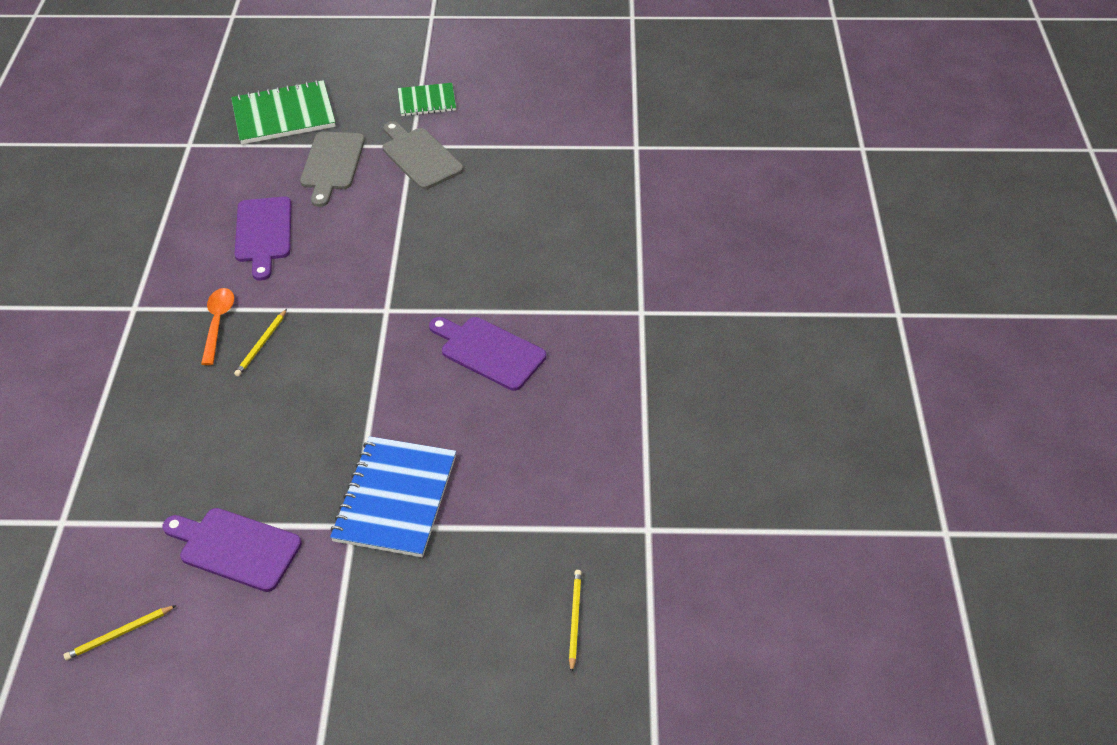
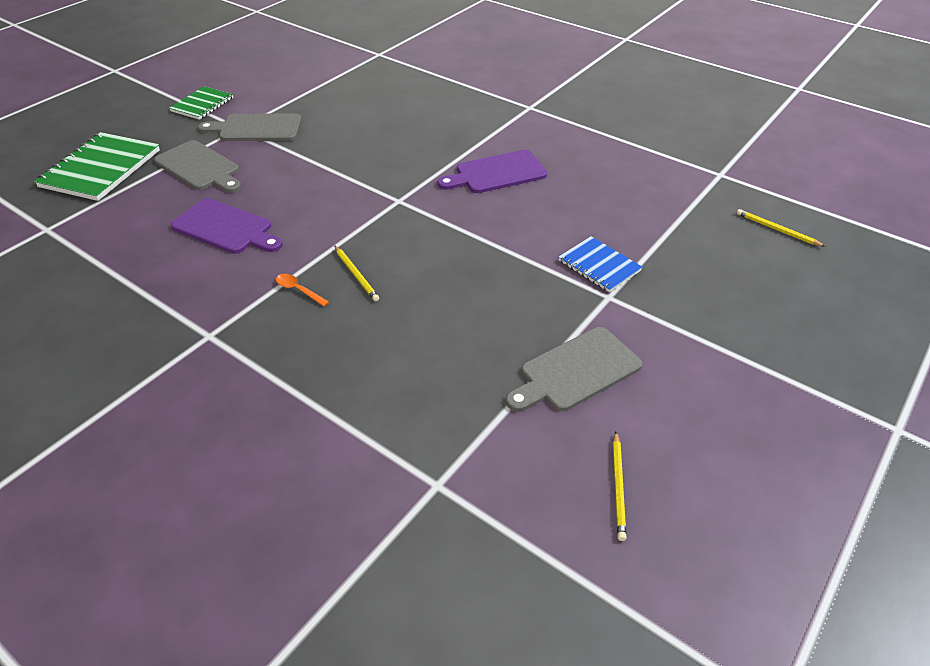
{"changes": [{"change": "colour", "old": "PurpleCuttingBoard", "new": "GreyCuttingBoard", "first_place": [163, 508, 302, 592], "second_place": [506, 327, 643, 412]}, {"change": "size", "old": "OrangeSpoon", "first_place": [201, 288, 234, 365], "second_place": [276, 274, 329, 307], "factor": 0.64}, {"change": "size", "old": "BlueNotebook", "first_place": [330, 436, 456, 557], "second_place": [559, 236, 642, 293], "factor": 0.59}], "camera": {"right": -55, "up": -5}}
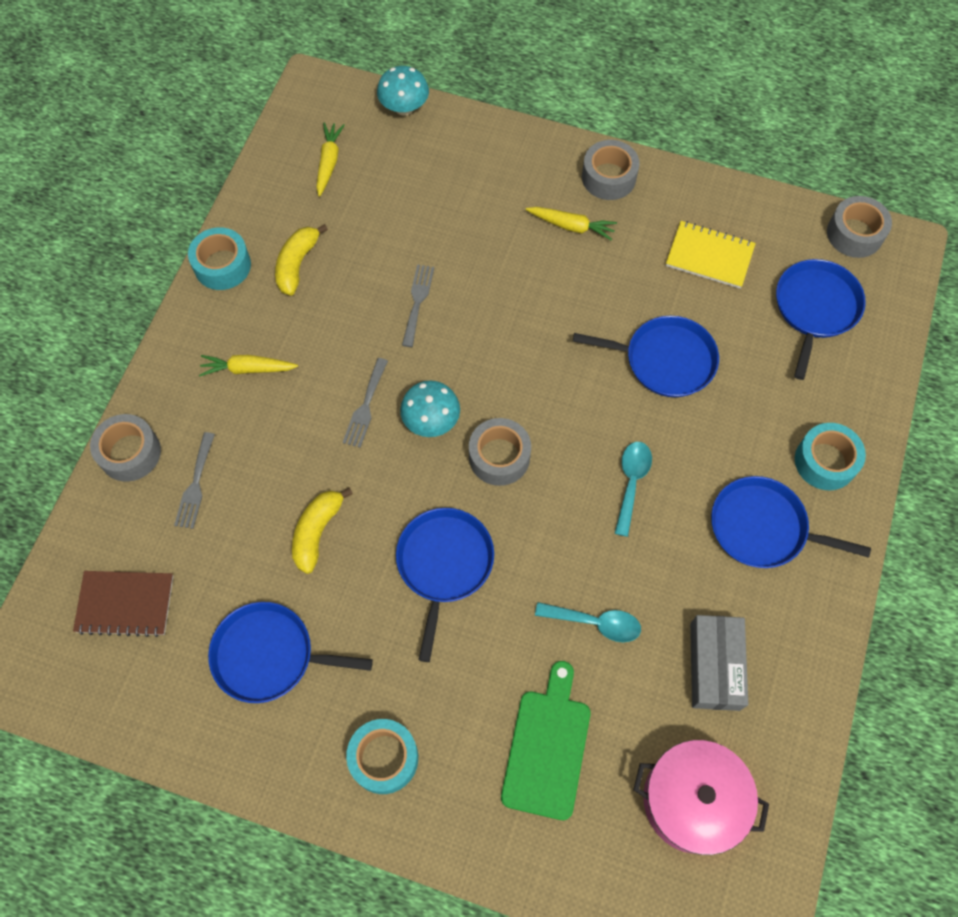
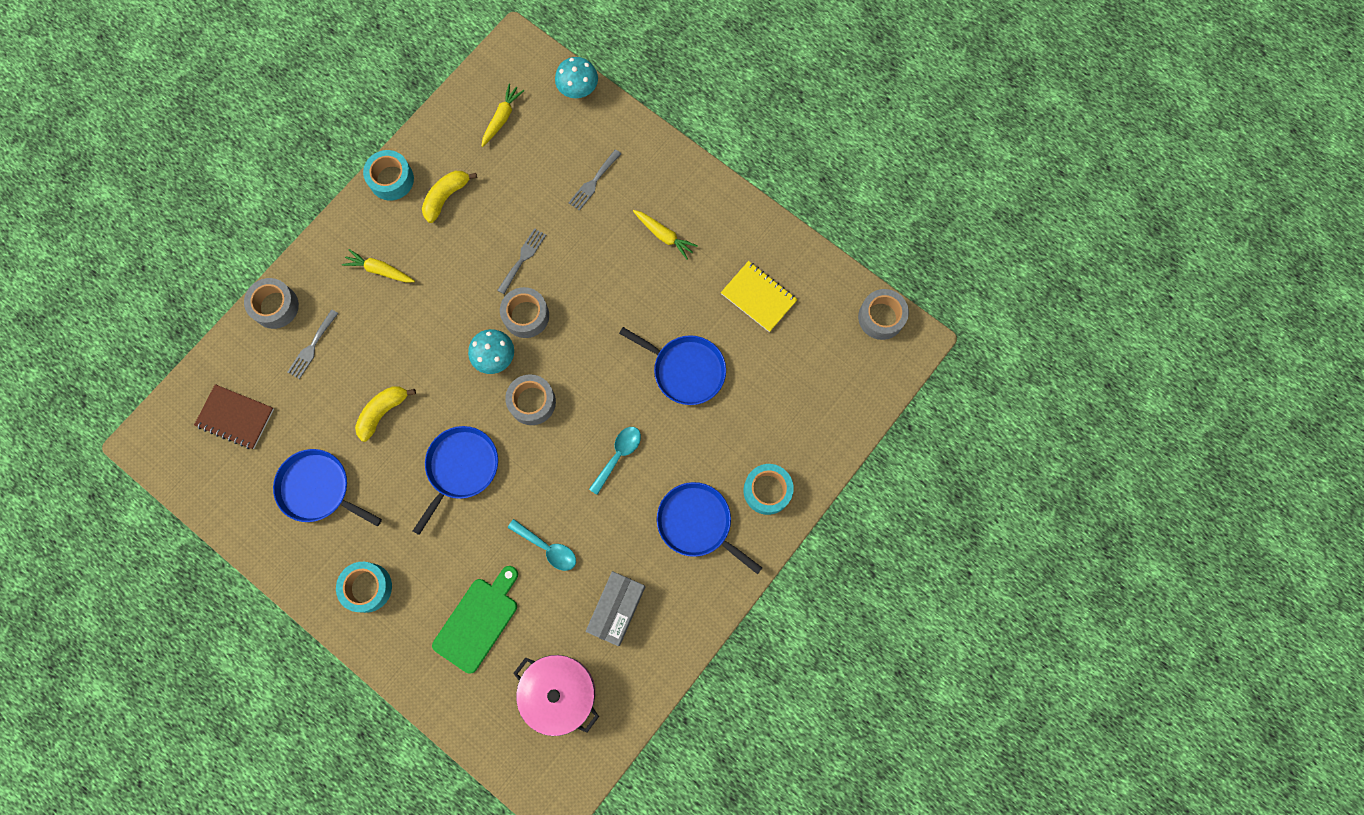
{"changes": [{"change": "relocated", "old": "GreyFork", "first_place": [343, 358, 388, 448], "second_place": [569, 149, 621, 211]}, {"change": "relocated", "old": "GreyTape", "first_place": [582, 140, 640, 200], "second_place": [500, 287, 549, 338]}, {"change": "missing", "old": "BluePan", "first_place": [776, 259, 866, 380]}], "camera": {"right": 20, "up": 10}}
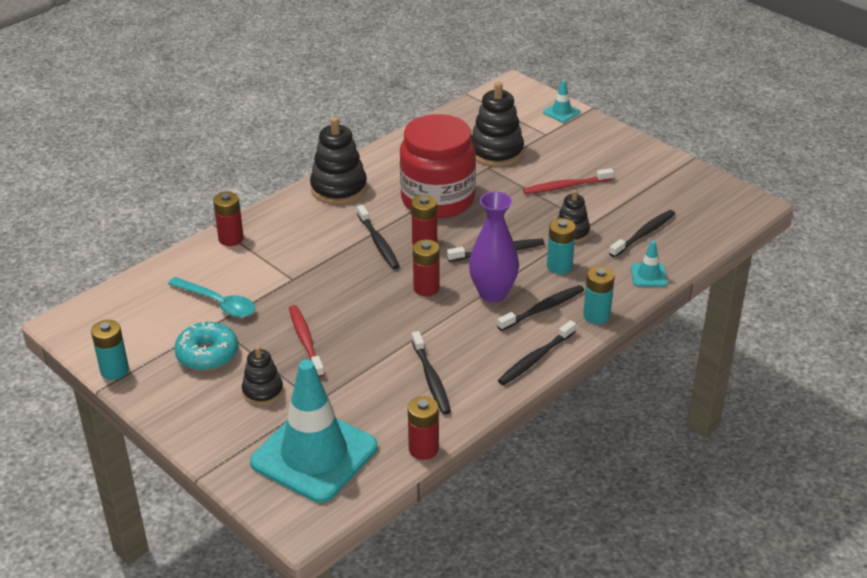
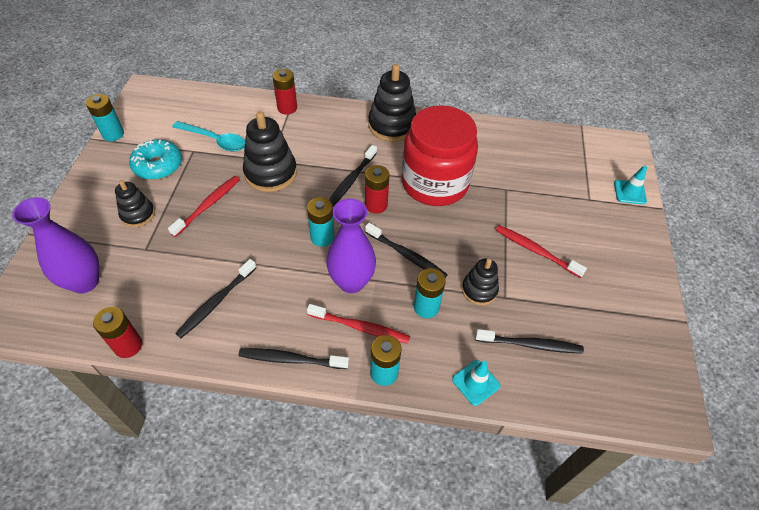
{"changes": [{"change": "spun", "old": "TurquoiseSpoon", "first_place": [168, 277, 256, 317], "second_place": [172, 121, 246, 152], "degrees": -60}, {"change": "exchanged", "old": "TurquoiseTrafficCone", "new": "PurpleVase", "first_place": [250, 360, 378, 503], "second_place": [12, 197, 99, 293]}, {"change": "colour", "old": "RedBattery", "new": "TurquoiseBattery", "first_place": [413, 240, 440, 296], "second_place": [307, 197, 335, 247]}, {"change": "relocated", "old": "BlackStackingToy", "first_place": [472, 82, 524, 167], "second_place": [243, 111, 297, 192]}, {"change": "colour", "old": "BlackToothbrush", "new": "RedToothbrush", "first_place": [497, 285, 584, 331], "second_place": [307, 304, 410, 344]}], "camera": {"right": 50, "up": 15}}
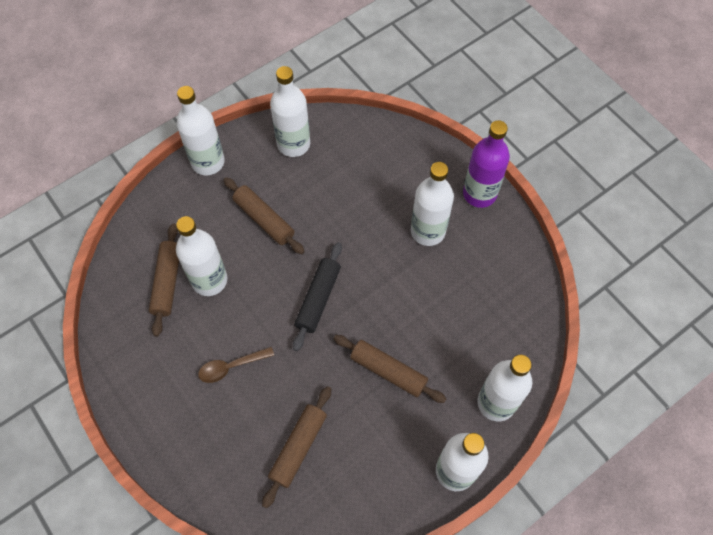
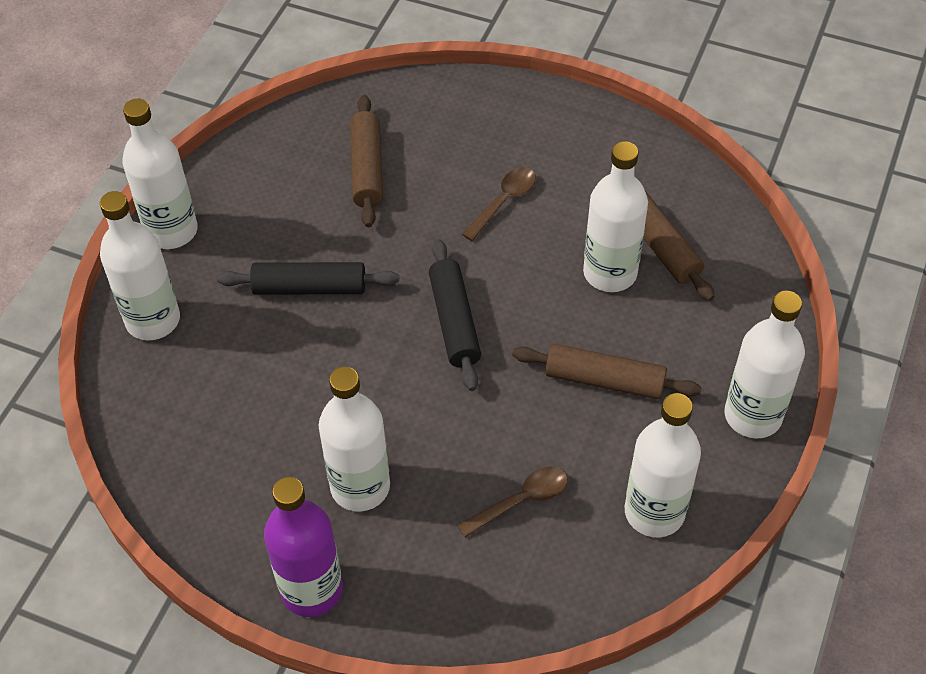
{"changes": [{"change": "colour", "old": "BrownRollingPin", "new": "BlackRollingPin", "first_place": [333, 335, 446, 403], "second_place": [217, 262, 399, 295]}, {"change": "appeared", "new": "BrownSpoon", "second_place": [457, 467, 568, 537]}], "camera": {"right": 150, "up": -10}}
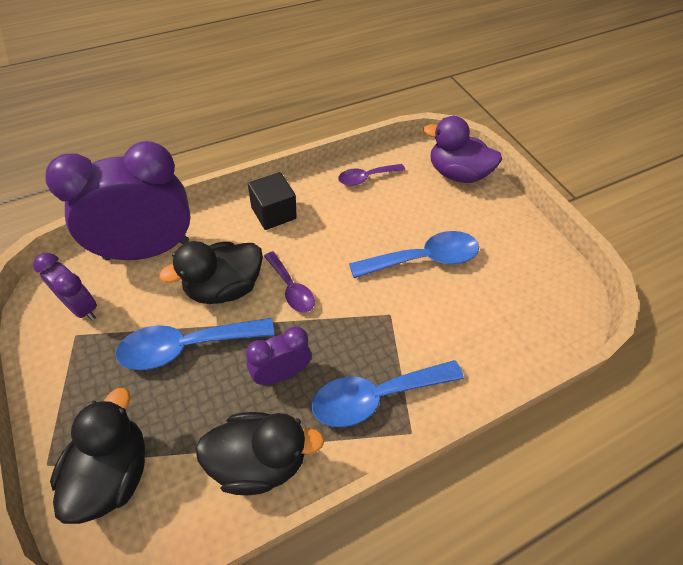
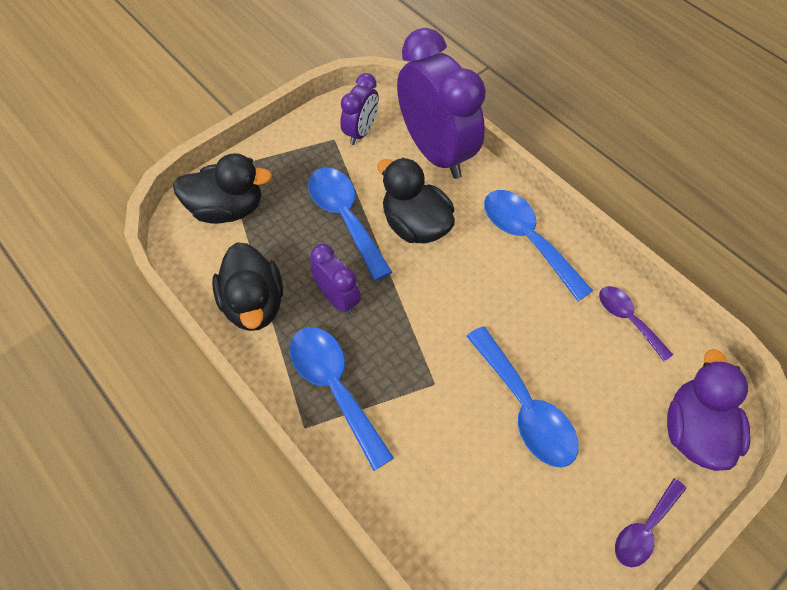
{"changes": [{"change": "exchanged", "old": "BlackCube", "new": "BlueSpoon", "first_place": [248, 172, 297, 230], "second_place": [484, 190, 593, 301]}, {"change": "relocated", "old": "PurpleSpoon", "first_place": [264, 251, 315, 313], "second_place": [615, 478, 686, 567]}], "camera": {"right": 80, "up": 5}}
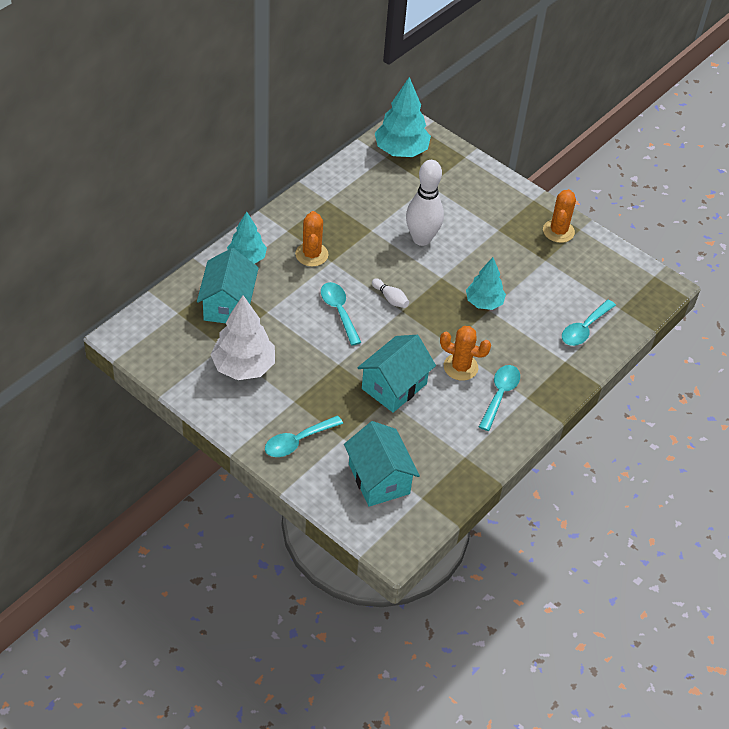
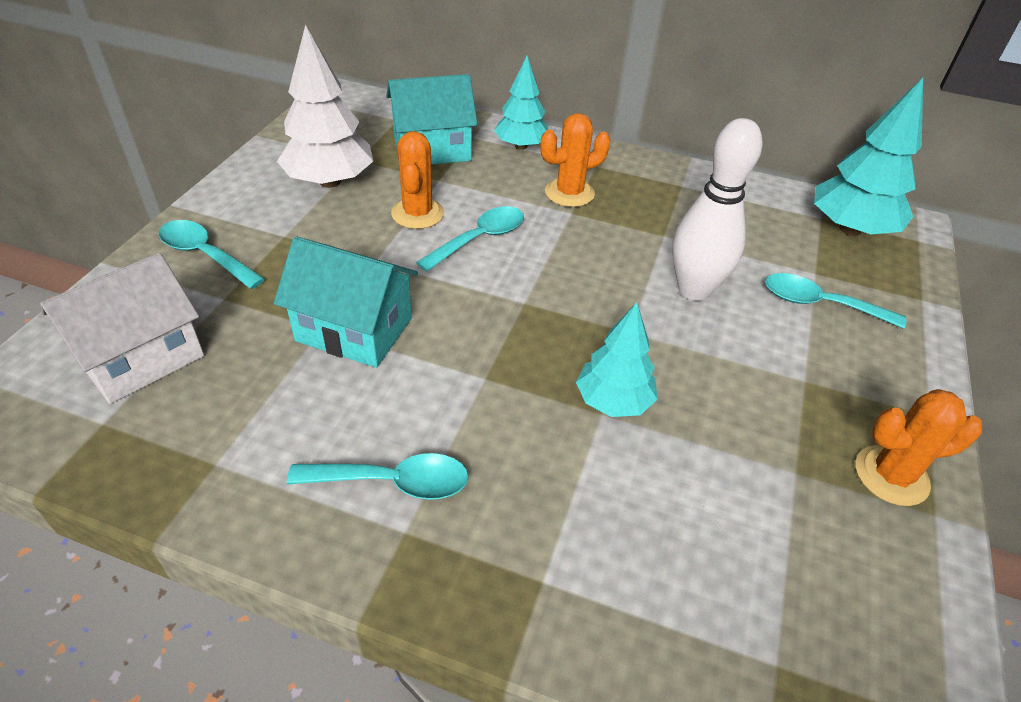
{"changes": [{"change": "colour", "old": "TurquoiseHouse", "new": "WhiteHouse", "first_place": [344, 421, 420, 507], "second_place": [40, 253, 204, 404]}, {"change": "missing", "old": "WhiteBowlingPin", "first_place": [372, 279, 409, 308]}, {"change": "relocated", "old": "OrangeCactus", "first_place": [440, 326, 491, 381], "second_place": [391, 131, 444, 229]}, {"change": "relocated", "old": "TurquoiseSpoon", "first_place": [562, 300, 616, 346], "second_place": [765, 273, 906, 329]}], "camera": {"right": 70, "up": -5}}
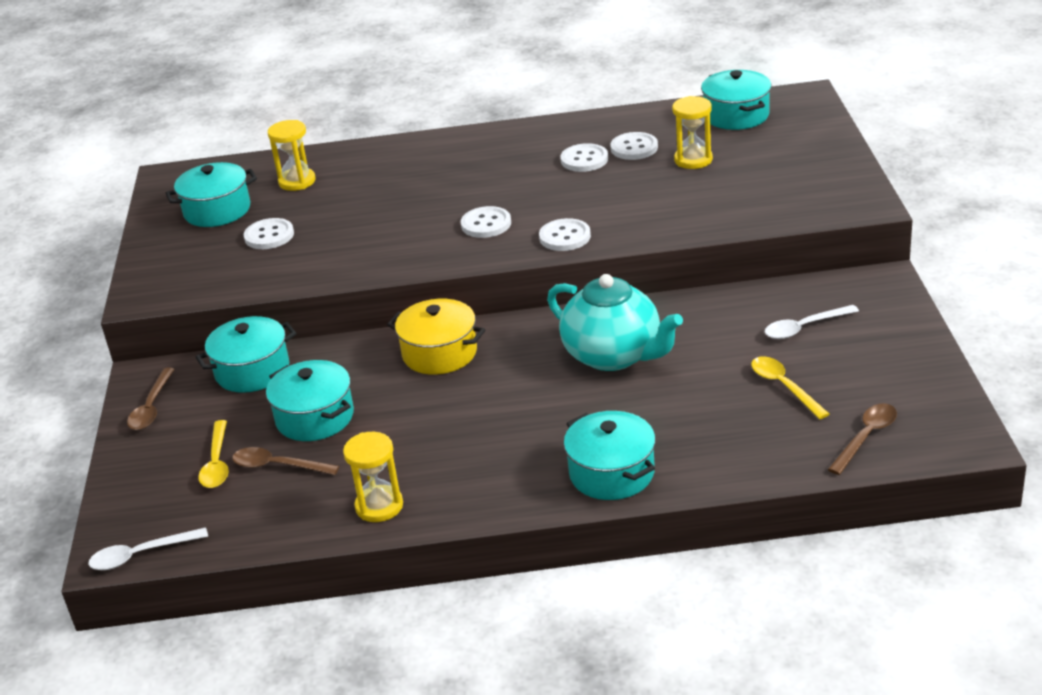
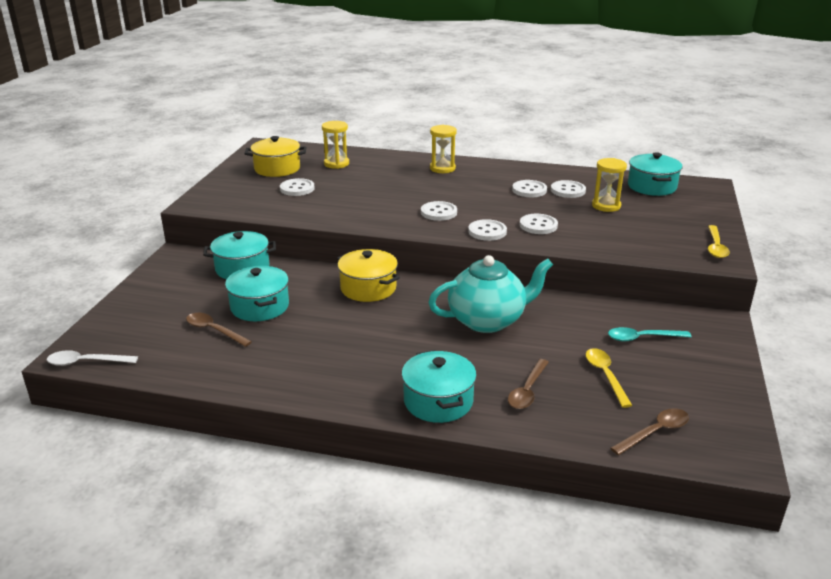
{"changes": [{"change": "relocated", "old": "BrownSpoon", "first_place": [127, 368, 175, 430], "second_place": [508, 359, 549, 409]}, {"change": "colour", "old": "TurquoisePot", "new": "YellowPot", "first_place": [166, 162, 257, 227], "second_place": [244, 136, 307, 177]}, {"change": "relocated", "old": "YellowSpoon", "first_place": [198, 420, 229, 488], "second_place": [708, 225, 730, 258]}, {"change": "relocated", "old": "YellowHourglass", "first_place": [343, 432, 403, 522], "second_place": [430, 125, 457, 173]}, {"change": "spun", "old": "TurquoiseTeapot", "first_place": [547, 274, 683, 371], "second_place": [428, 255, 553, 333], "degrees": -75}, {"change": "colour", "old": "WhiteSpoon", "new": "TurquoiseSpoon", "first_place": [765, 305, 859, 339], "second_place": [608, 327, 692, 342]}, {"change": "appeared", "new": "WhiteButton", "second_place": [520, 214, 558, 234]}], "camera": {"right": 15, "up": -5}}
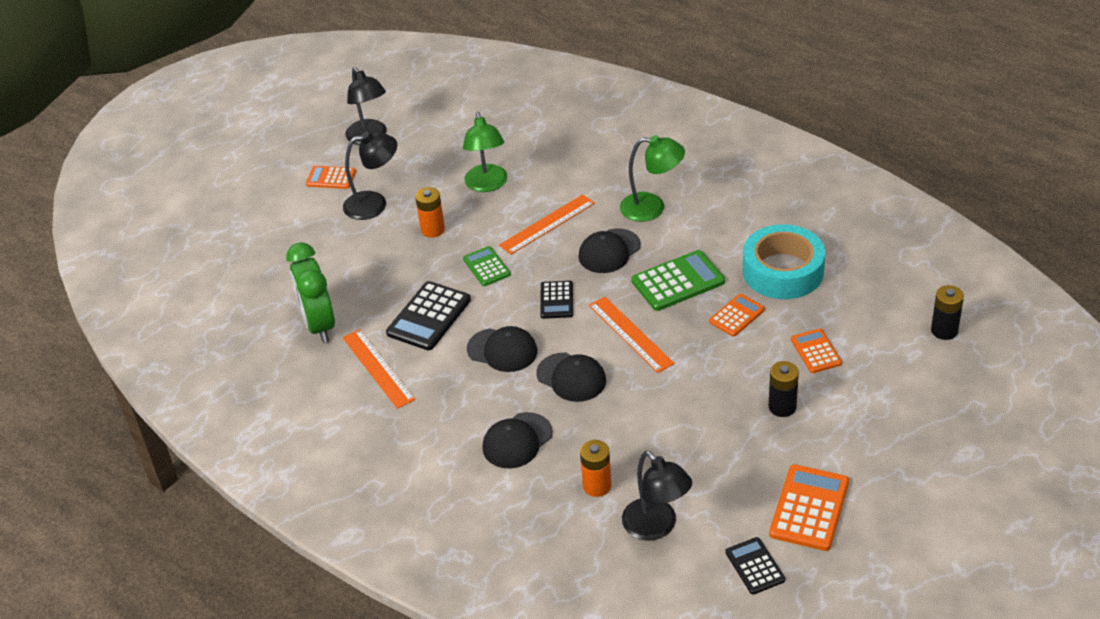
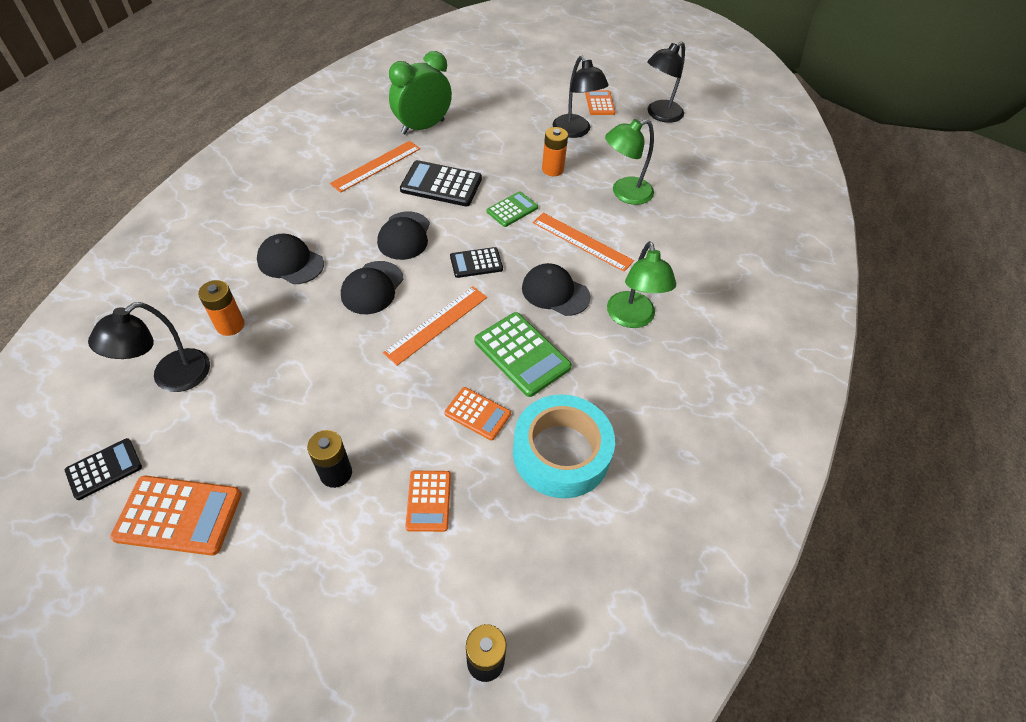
{"changes": [{"change": "spun", "old": "OrangeCalculator", "first_place": [791, 328, 842, 373], "second_place": [405, 471, 451, 532], "degrees": 120}], "camera": {"right": 70, "up": 10}}
